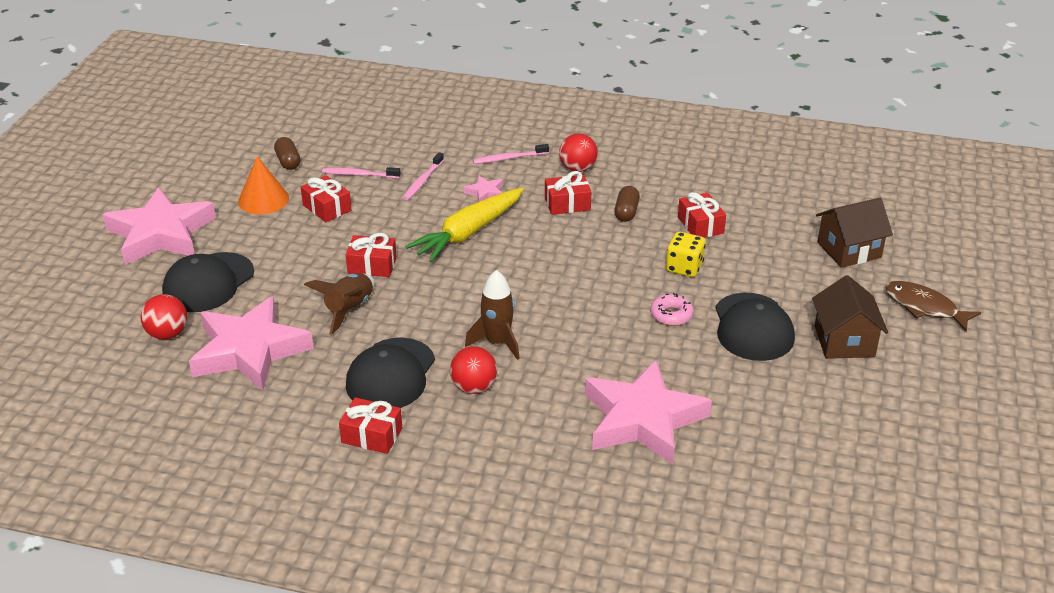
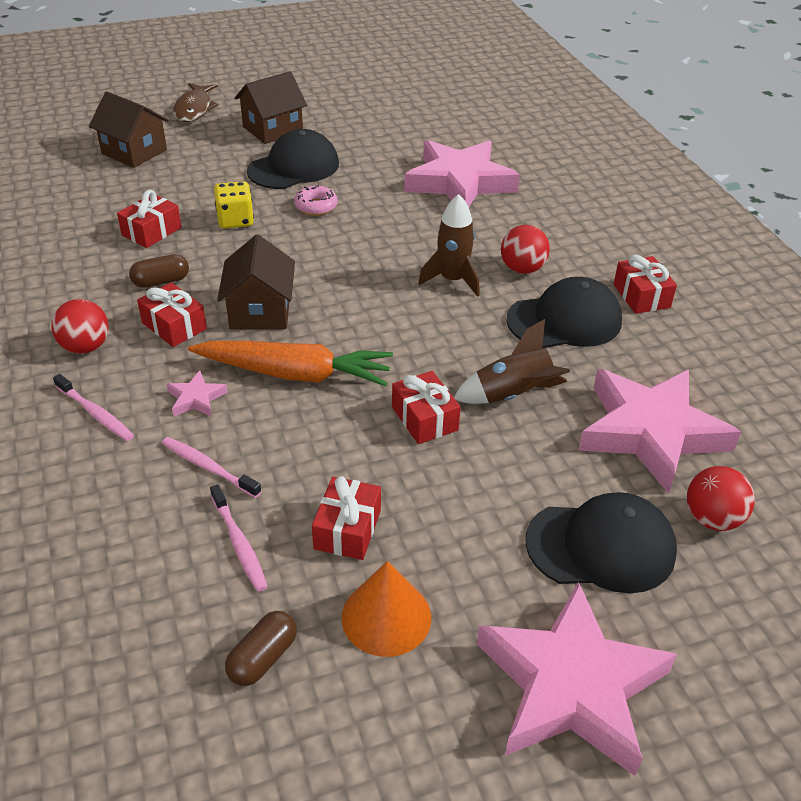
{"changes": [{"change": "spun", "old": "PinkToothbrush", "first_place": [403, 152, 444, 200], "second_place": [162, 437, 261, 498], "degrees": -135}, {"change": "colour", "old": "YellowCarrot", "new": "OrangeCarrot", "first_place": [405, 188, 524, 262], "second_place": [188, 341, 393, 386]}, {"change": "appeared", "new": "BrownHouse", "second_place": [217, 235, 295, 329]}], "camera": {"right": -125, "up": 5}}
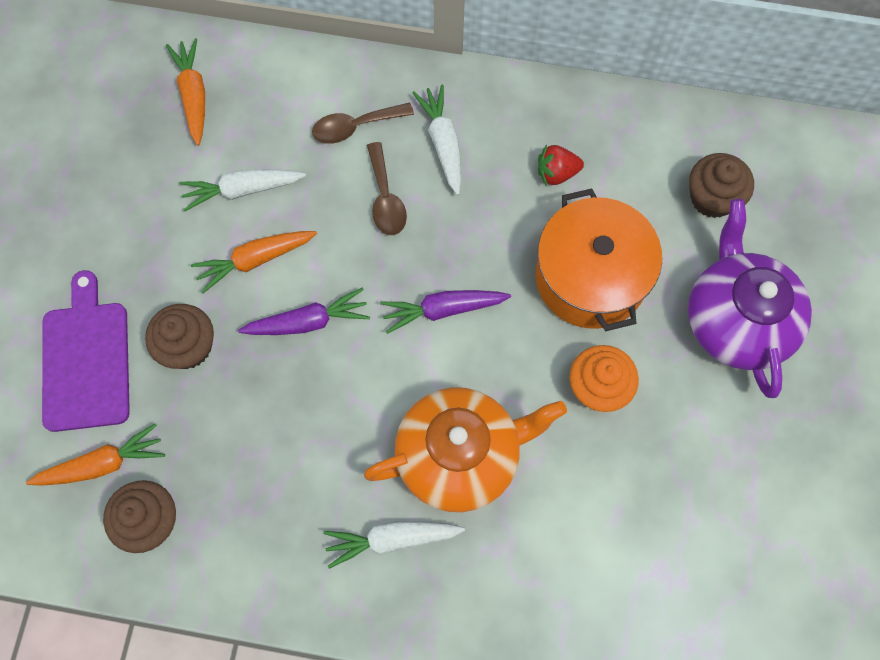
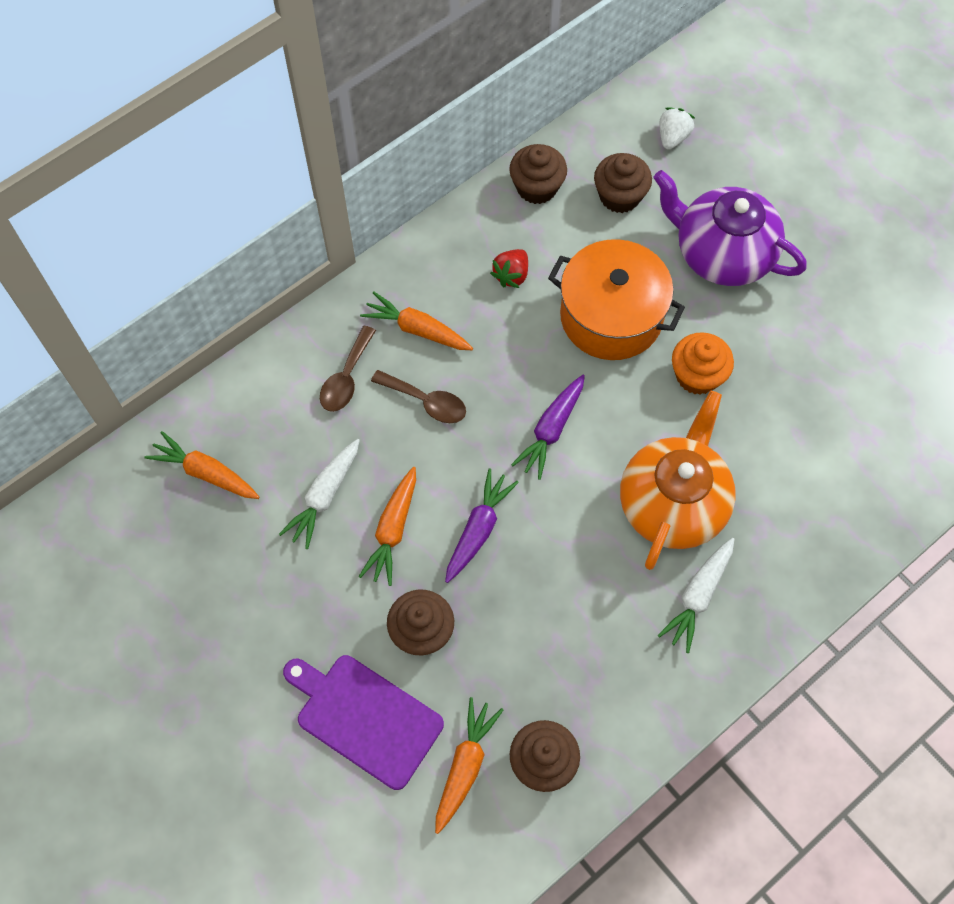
{"changes": [{"change": "colour", "old": "WhiteCarrot", "new": "OrangeCarrot", "first_place": [412, 85, 461, 195], "second_place": [360, 292, 473, 350]}, {"change": "appeared", "new": "BrownCupcake", "second_place": [509, 144, 567, 204]}, {"change": "appeared", "new": "WhiteStrawberry", "second_place": [660, 107, 695, 149]}], "camera": {"right": -50, "up": -5}}
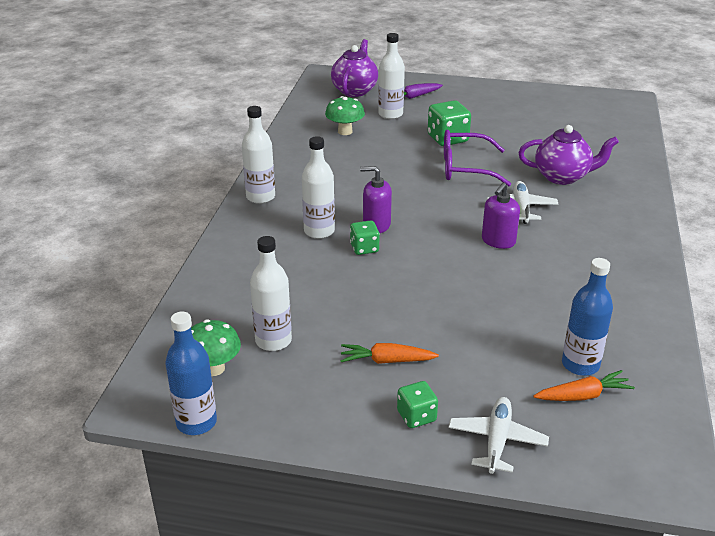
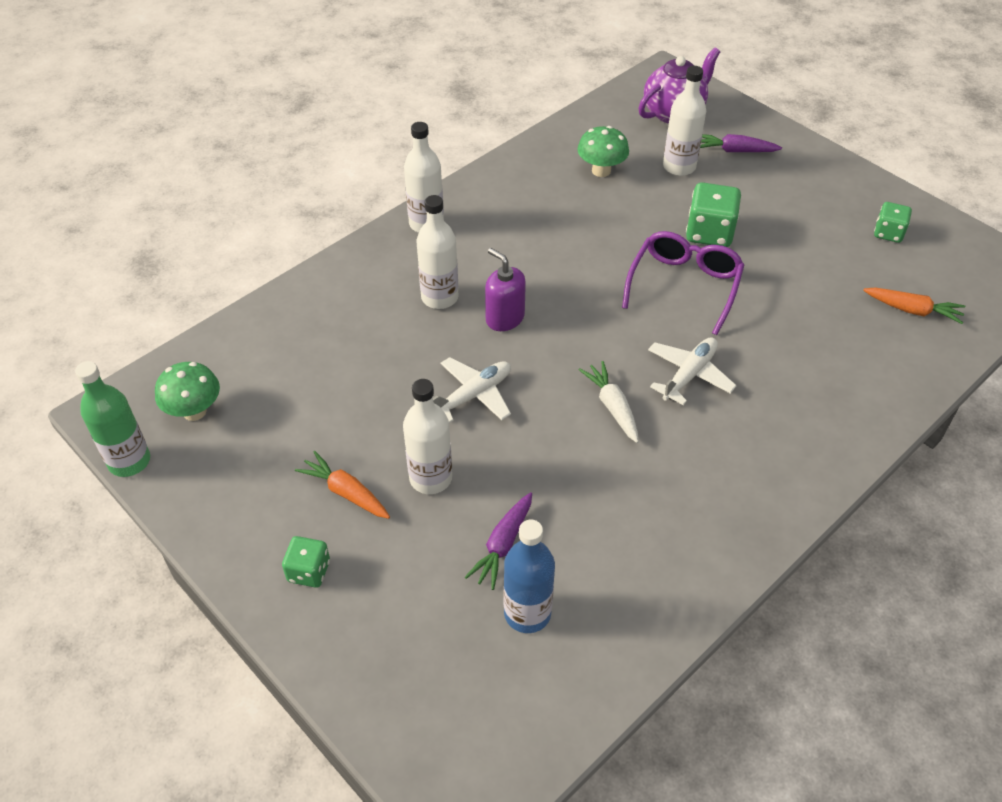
{"changes": [{"change": "colour", "old": "BlueBottle", "new": "GreenBottle", "first_place": [165, 311, 217, 435], "second_place": [75, 361, 150, 477]}, {"change": "relocated", "old": "WhiteBottle", "first_place": [250, 236, 292, 351], "second_place": [403, 379, 452, 494]}, {"change": "relocated", "old": "GreenDice", "first_place": [350, 220, 380, 255], "second_place": [874, 202, 912, 243]}, {"change": "spun", "old": "PurpleGlasses", "first_place": [444, 130, 511, 186], "second_place": [622, 231, 744, 335], "degrees": 75}, {"change": "relocated", "old": "WhitePlane", "first_place": [448, 397, 549, 474], "second_place": [433, 357, 511, 423]}, {"change": "exchanged", "old": "PurpleSoapDispenser", "new": "WhiteCarrot", "first_place": [482, 182, 520, 249], "second_place": [579, 361, 639, 443]}, {"change": "missing", "old": "PurpleTeapot", "first_place": [518, 125, 619, 185]}, {"change": "relocated", "old": "OrangeCarrot", "first_place": [533, 370, 635, 401], "second_place": [863, 287, 965, 324]}, {"change": "appeared", "new": "PurpleCarrot", "second_place": [465, 492, 532, 590]}], "camera": {"right": 35, "up": 15}}
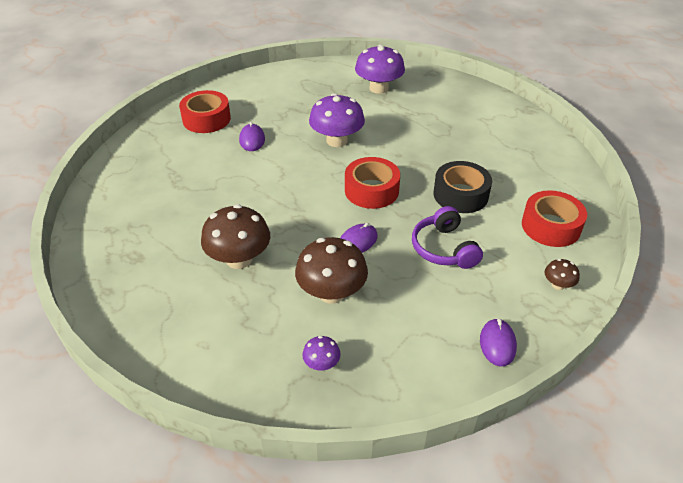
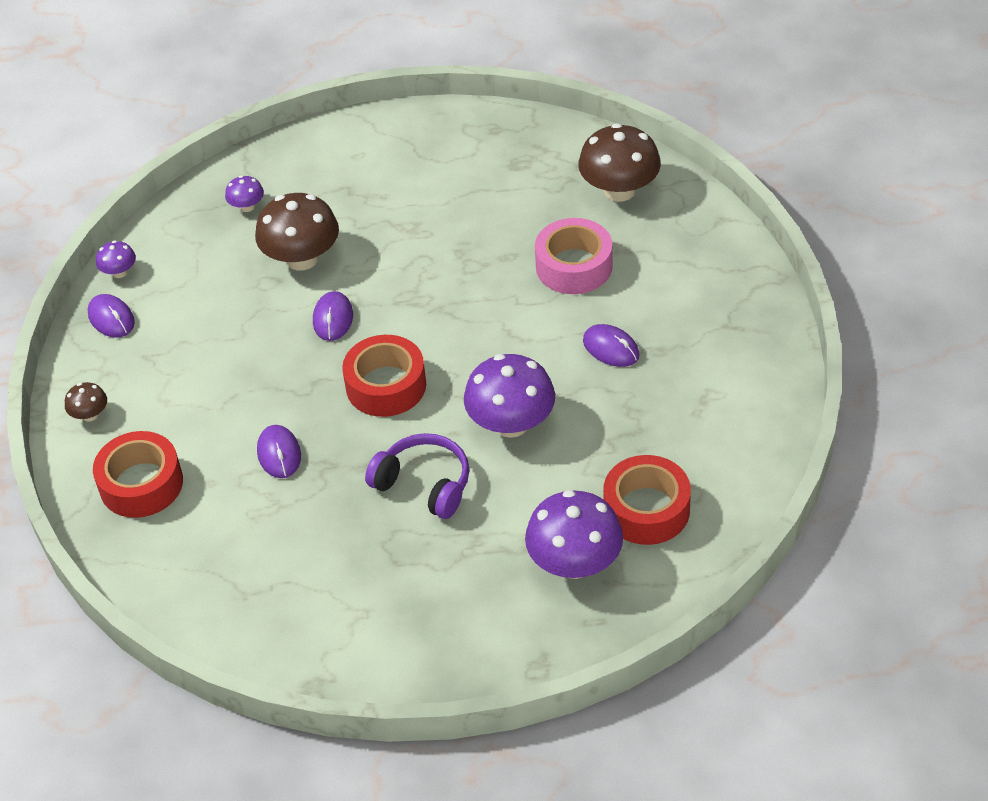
{"changes": [{"change": "relocated", "old": "RedTape", "first_place": [179, 90, 231, 133], "second_place": [603, 455, 691, 545]}, {"change": "relocated", "old": "BrownMushroom", "first_place": [201, 204, 270, 269], "second_place": [578, 123, 661, 202]}, {"change": "relocated", "old": "PurpleHeadphones", "first_place": [412, 206, 483, 269], "second_place": [365, 433, 469, 519]}, {"change": "exchanged", "old": "BlackTape", "new": "PurpleMouse", "first_place": [433, 161, 492, 213], "second_place": [257, 425, 301, 478]}, {"change": "appeared", "new": "PurpleMushroom", "second_place": [96, 240, 136, 278]}, {"change": "appeared", "new": "PinkTape", "second_place": [535, 218, 613, 294]}], "camera": {"right": 140, "up": 5}}
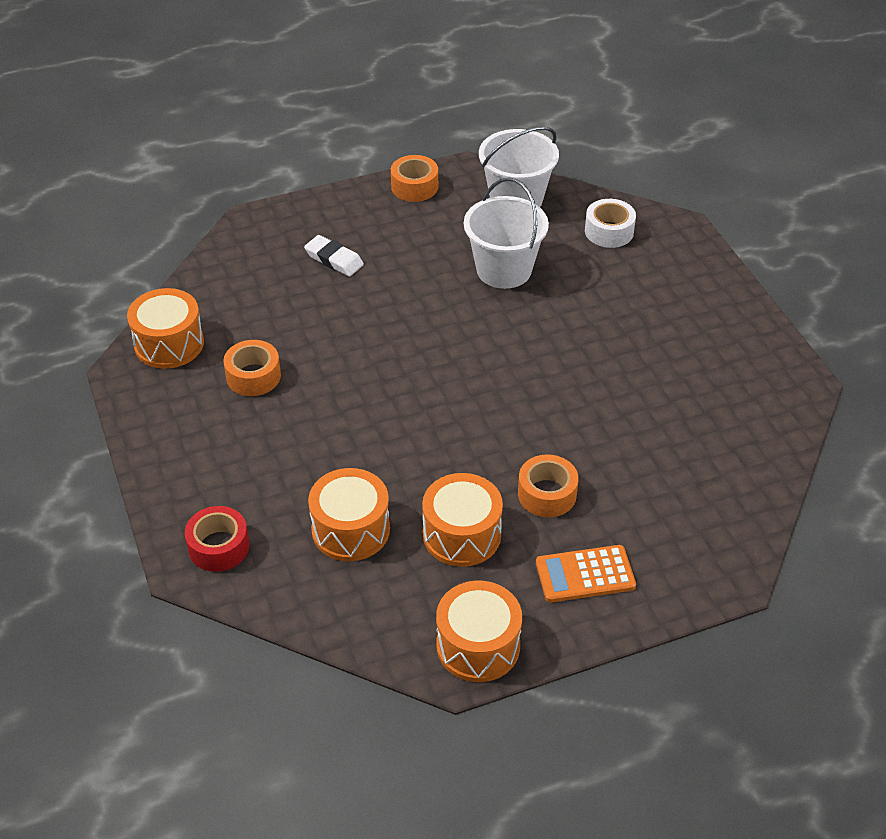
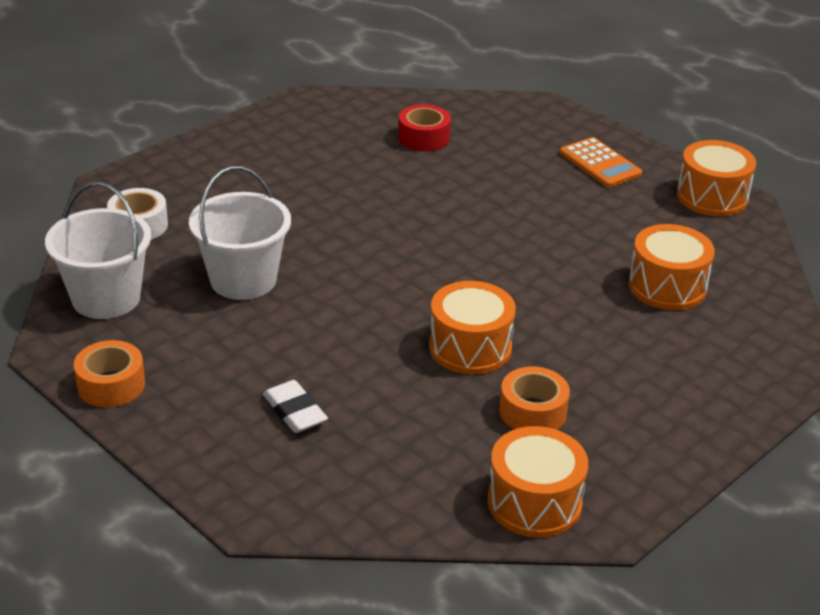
{"changes": [{"change": "relocated", "old": "RedTape", "first_place": [185, 506, 249, 572], "second_place": [398, 104, 451, 151]}, {"change": "spun", "old": "WhiteEraser", "first_place": [304, 235, 364, 277], "second_place": [263, 380, 328, 433], "degrees": -45}, {"change": "relocated", "old": "OrangeDrum", "first_place": [422, 473, 503, 567], "second_place": [429, 281, 516, 374]}, {"change": "missing", "old": "OrangeTape", "first_place": [518, 454, 578, 517]}], "camera": {"right": -115, "up": -10}}
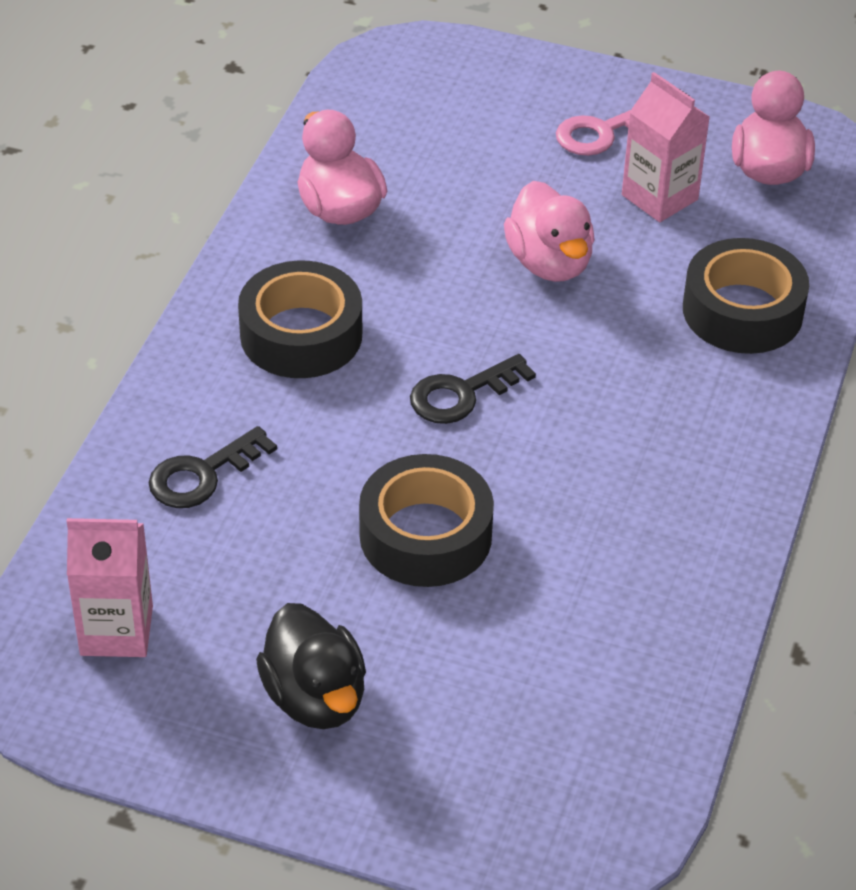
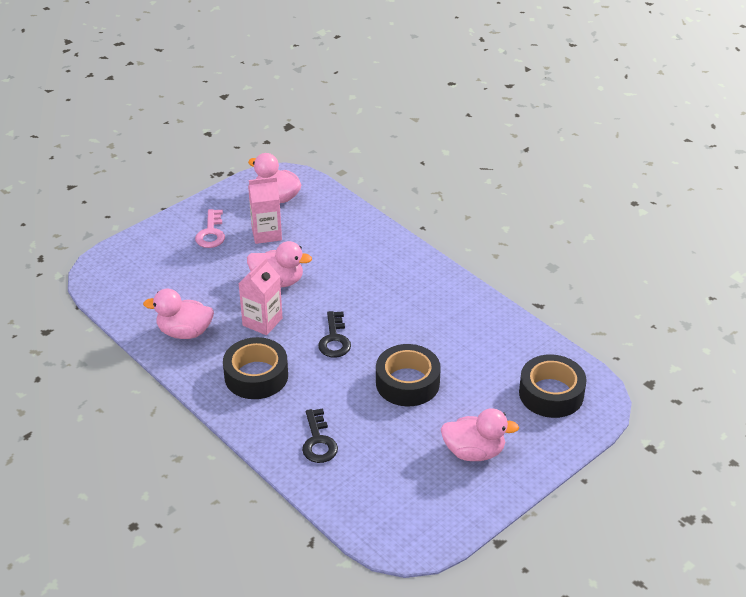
{"changes": [{"change": "relocated", "old": "PinkCarton", "first_place": [67, 518, 153, 657], "second_place": [238, 257, 283, 335]}, {"change": "colour", "old": "BlackDuck", "new": "PinkDuck", "first_place": [256, 603, 366, 729], "second_place": [441, 408, 519, 461]}, {"change": "relocated", "old": "BlackTape", "first_place": [683, 238, 809, 354], "second_place": [519, 354, 587, 418]}], "camera": {"right": -60, "up": -5}}
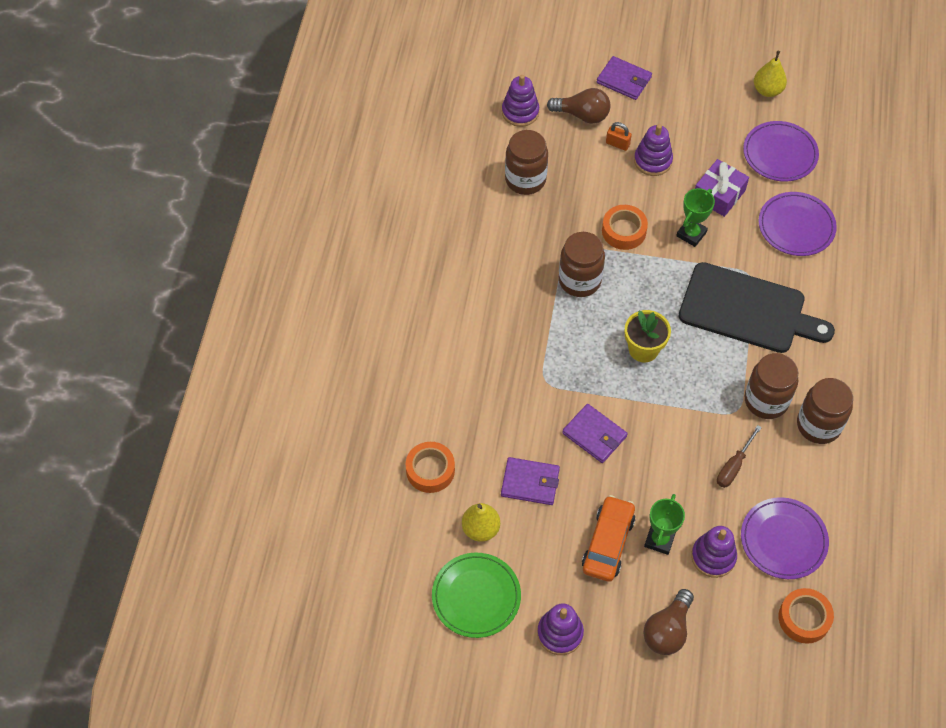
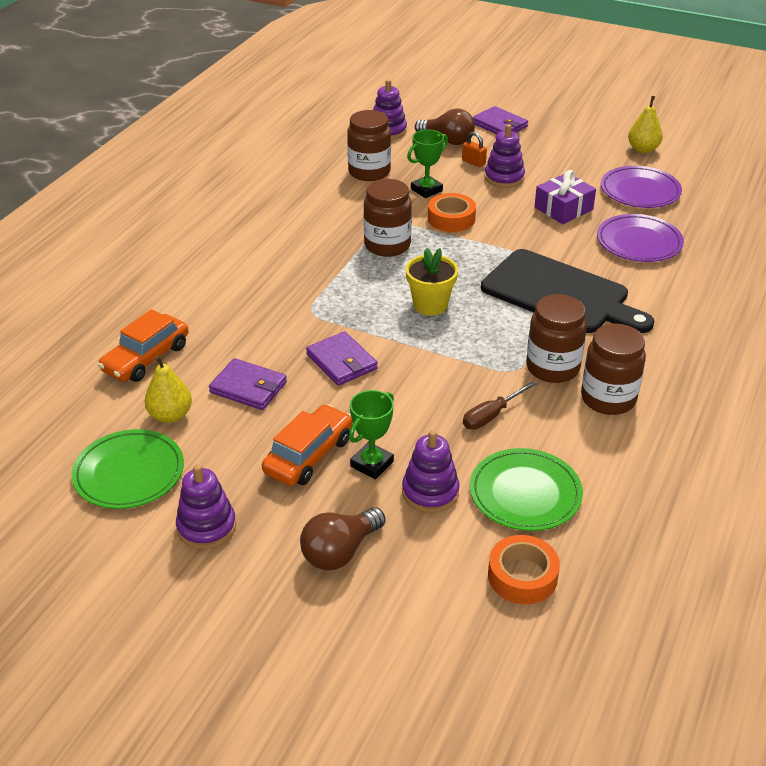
{"changes": [{"change": "exchanged", "old": "OrangeTape", "new": "OrangeCar", "first_place": [406, 442, 455, 493], "second_place": [98, 309, 189, 382]}, {"change": "relocated", "old": "GreenTrophy", "first_place": [676, 188, 715, 247], "second_place": [407, 130, 448, 198]}, {"change": "colour", "old": "PurplePlate", "new": "GreenPlate", "first_place": [741, 497, 829, 579], "second_place": [470, 448, 583, 531]}], "camera": {"right": 15, "up": -20}}
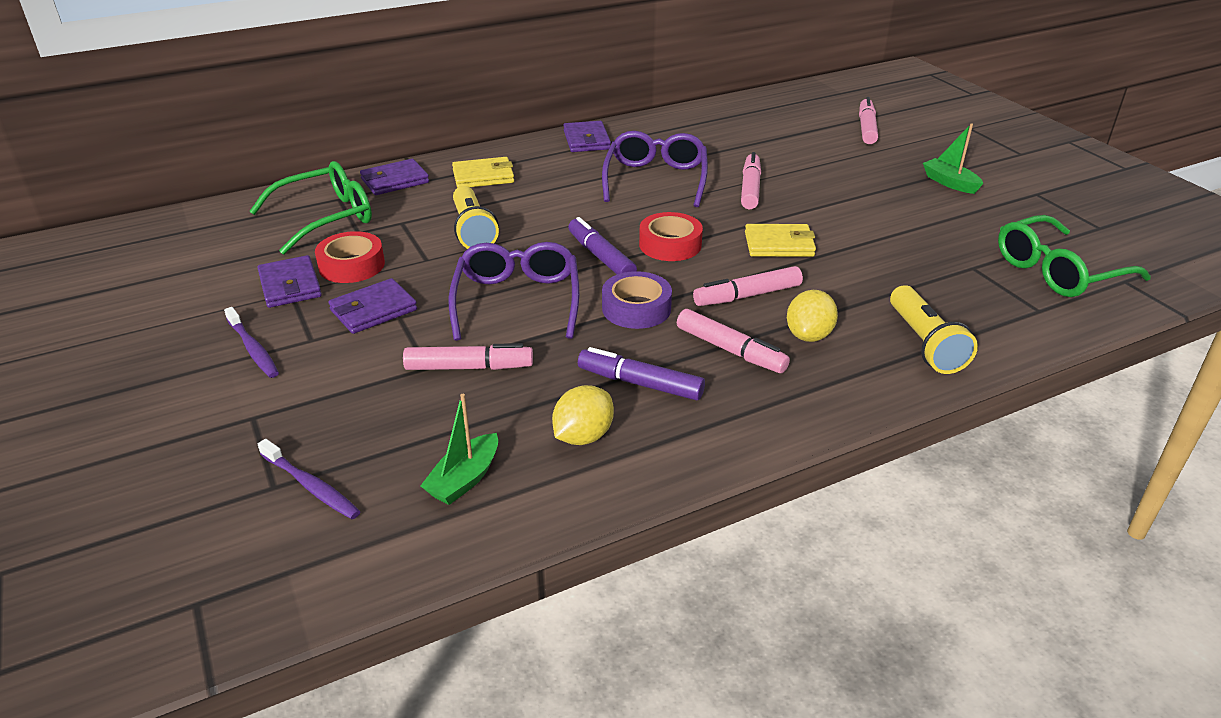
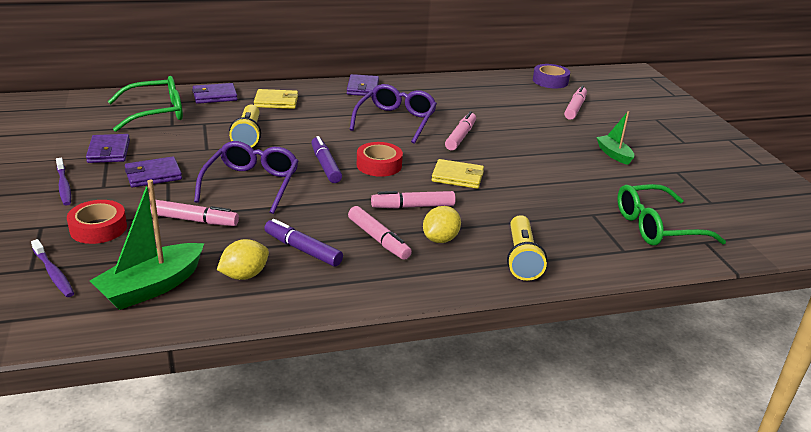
{"changes": [{"change": "relocated", "old": "RedTape", "first_place": [315, 231, 385, 283], "second_place": [67, 200, 127, 244]}, {"change": "size", "old": "GreenBoat", "first_place": [421, 394, 498, 505], "second_place": [90, 180, 204, 310], "factor": 1.69}, {"change": "relocated", "old": "PurpleTape", "first_place": [602, 271, 672, 329], "second_place": [533, 64, 570, 88]}], "camera": {"right": 10, "up": -5}}
